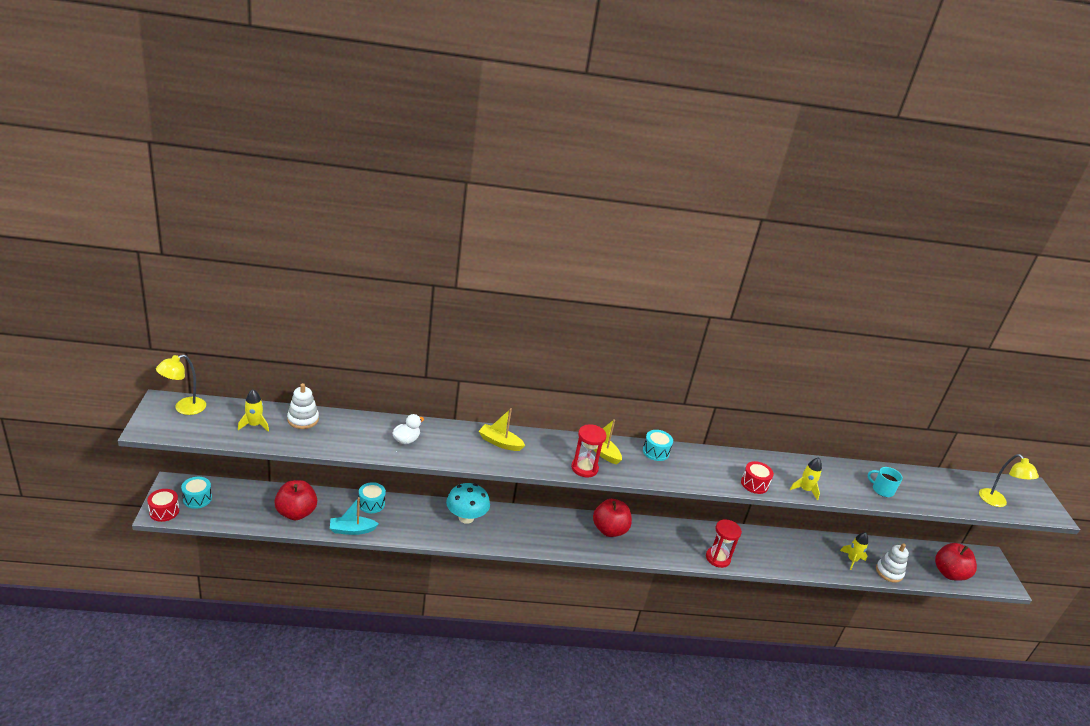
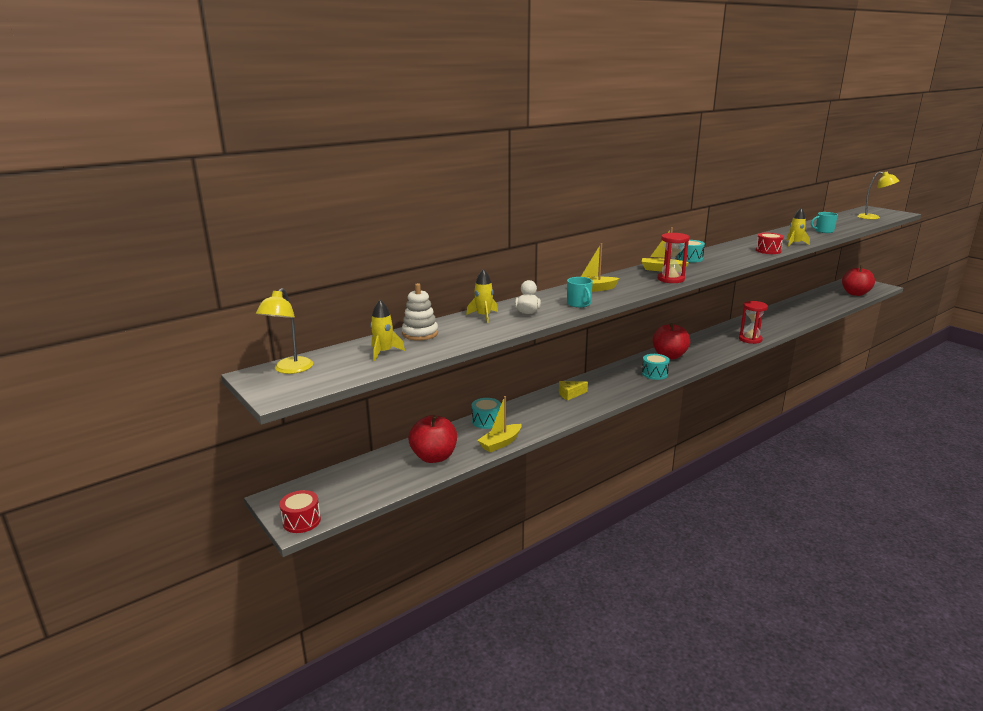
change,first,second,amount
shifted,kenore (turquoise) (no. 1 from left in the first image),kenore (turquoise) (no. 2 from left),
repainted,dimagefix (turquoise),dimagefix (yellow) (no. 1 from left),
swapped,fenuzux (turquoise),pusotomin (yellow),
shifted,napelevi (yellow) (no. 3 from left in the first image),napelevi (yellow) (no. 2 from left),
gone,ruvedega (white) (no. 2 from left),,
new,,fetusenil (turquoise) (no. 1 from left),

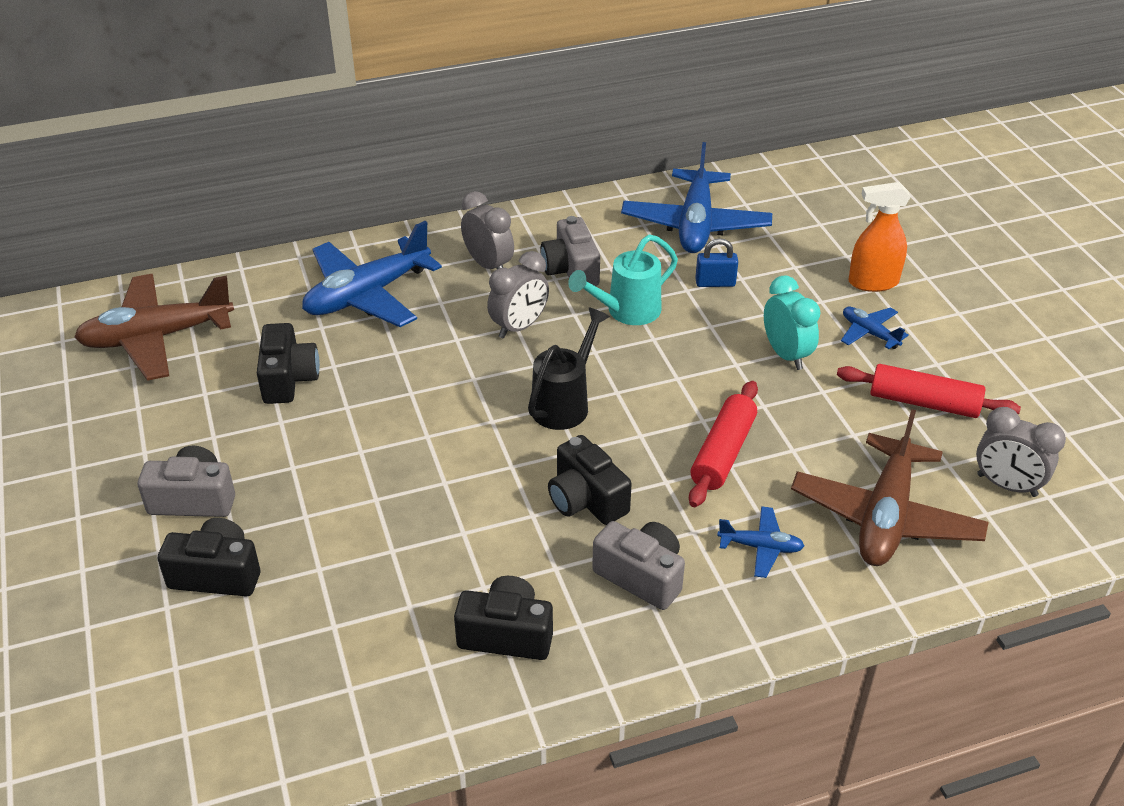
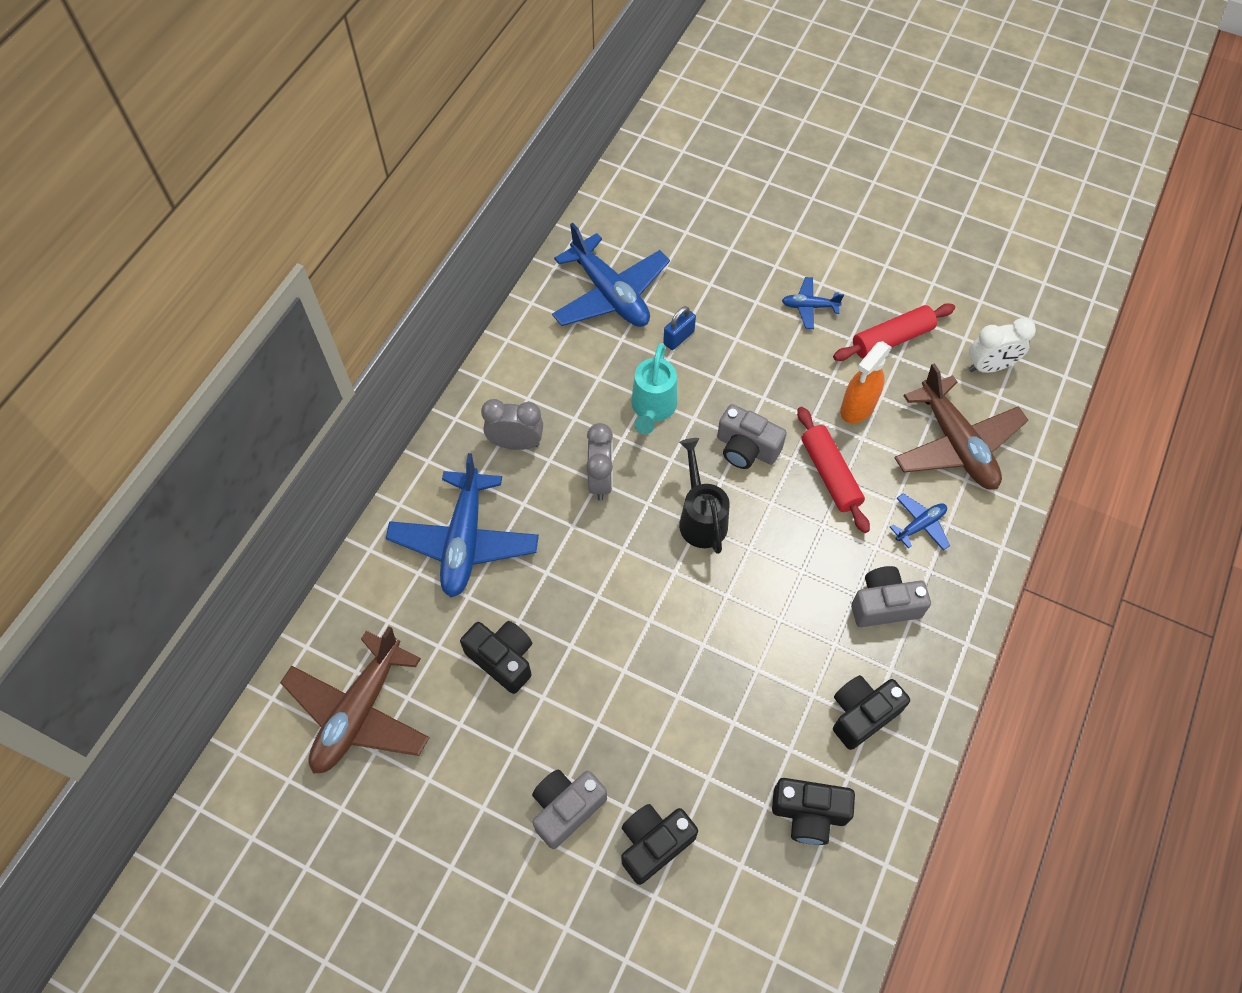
change,first,second,amount
shifted,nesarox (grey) (no. 2 from left),,
shifted,nesarox (black) (no. 4 from left in the first image),nesarox (black) (no. 3 from left),
gone,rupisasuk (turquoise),,
shifted,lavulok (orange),,
repainted,rupisasuk (grey) (no. 3 from left),rupisasuk (white),

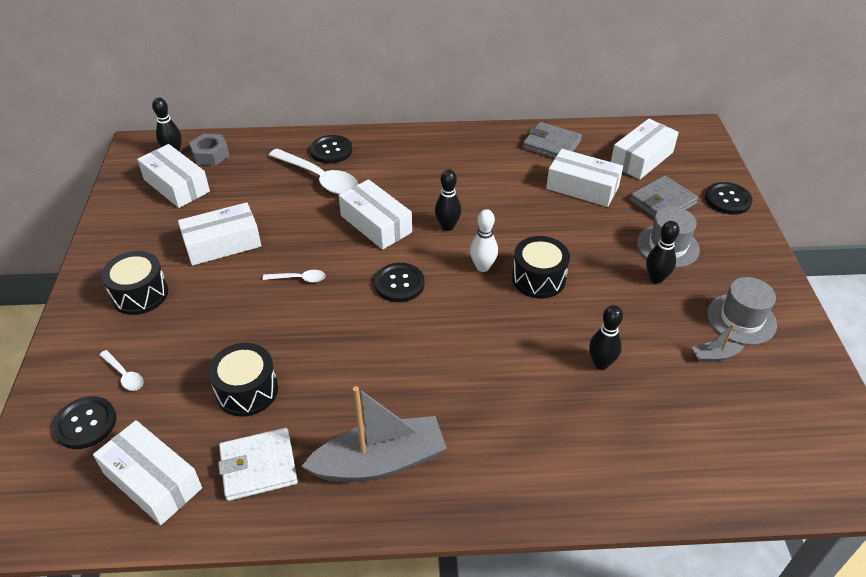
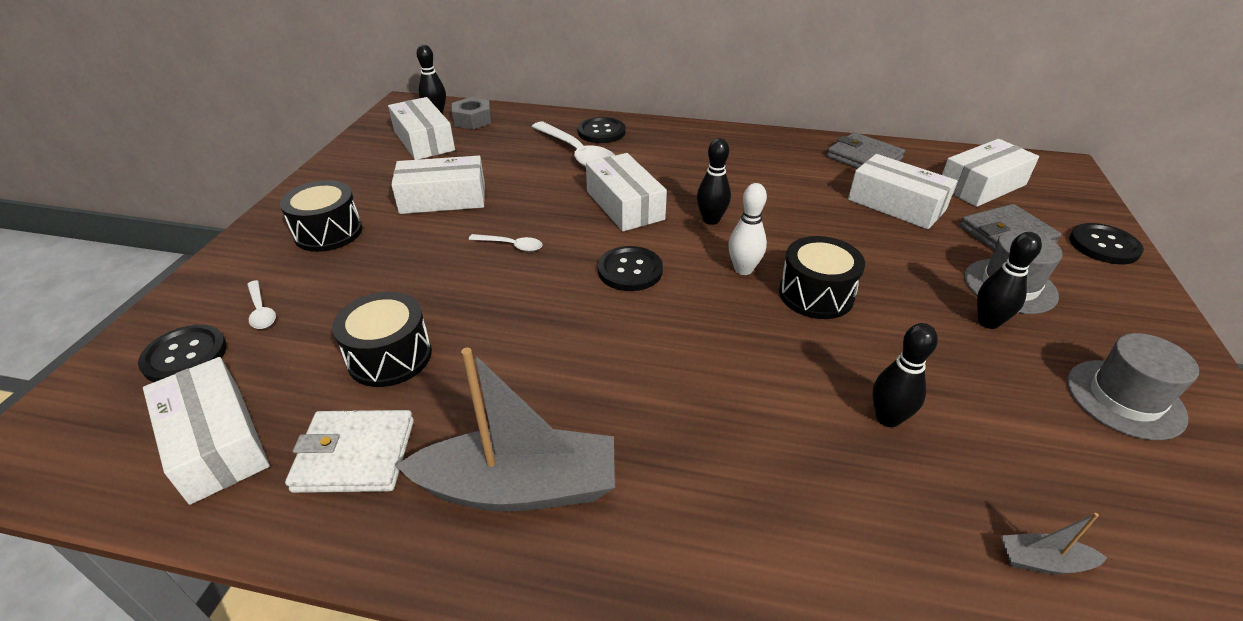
change,first,second,amount
shifted,dimagefix (grey) (no. 2 from left),,

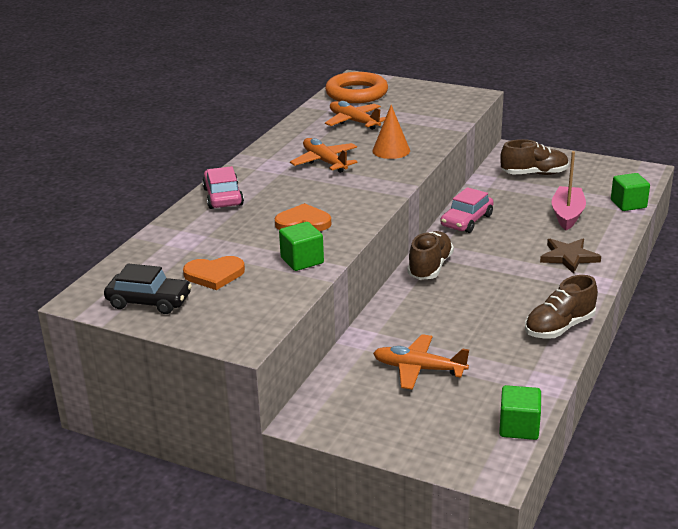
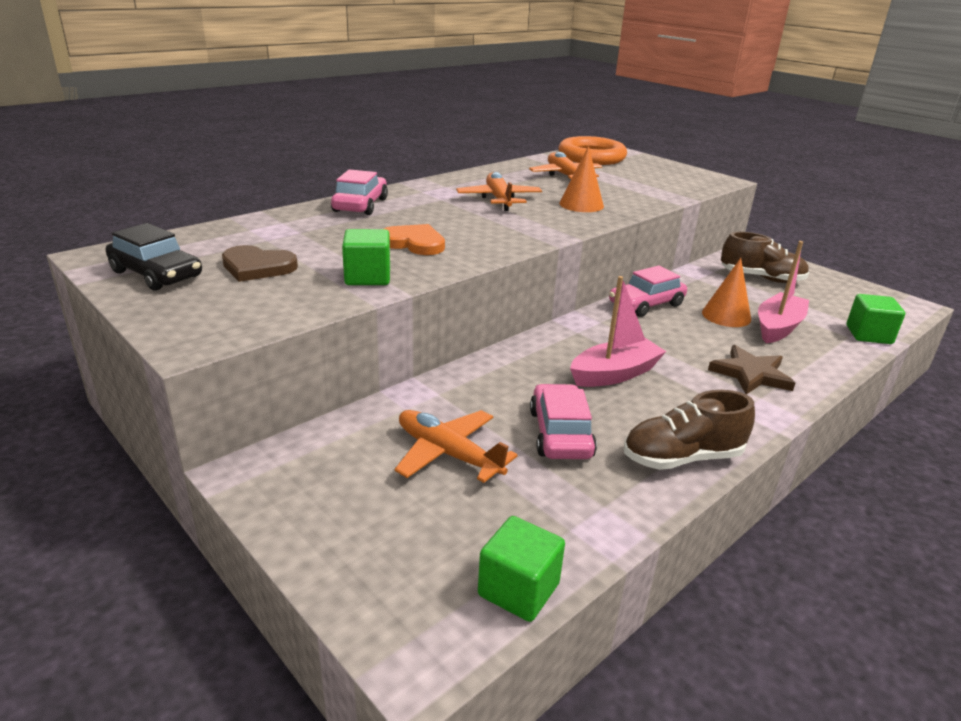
change,first,second,amount
repainted,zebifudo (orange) (no. 1 from left),zebifudo (brown),
gone,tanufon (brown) (no. 1 from left),,
new,,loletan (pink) (no. 2 from left),
new,,dimagefix (pink) (no. 1 from left),
new,,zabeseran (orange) (no. 2 from left),

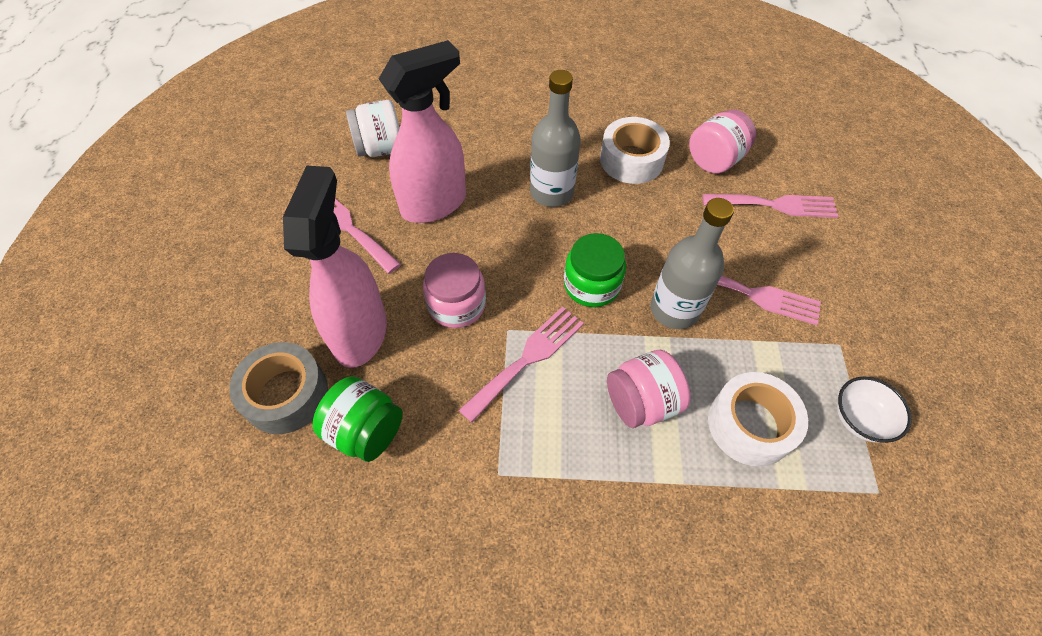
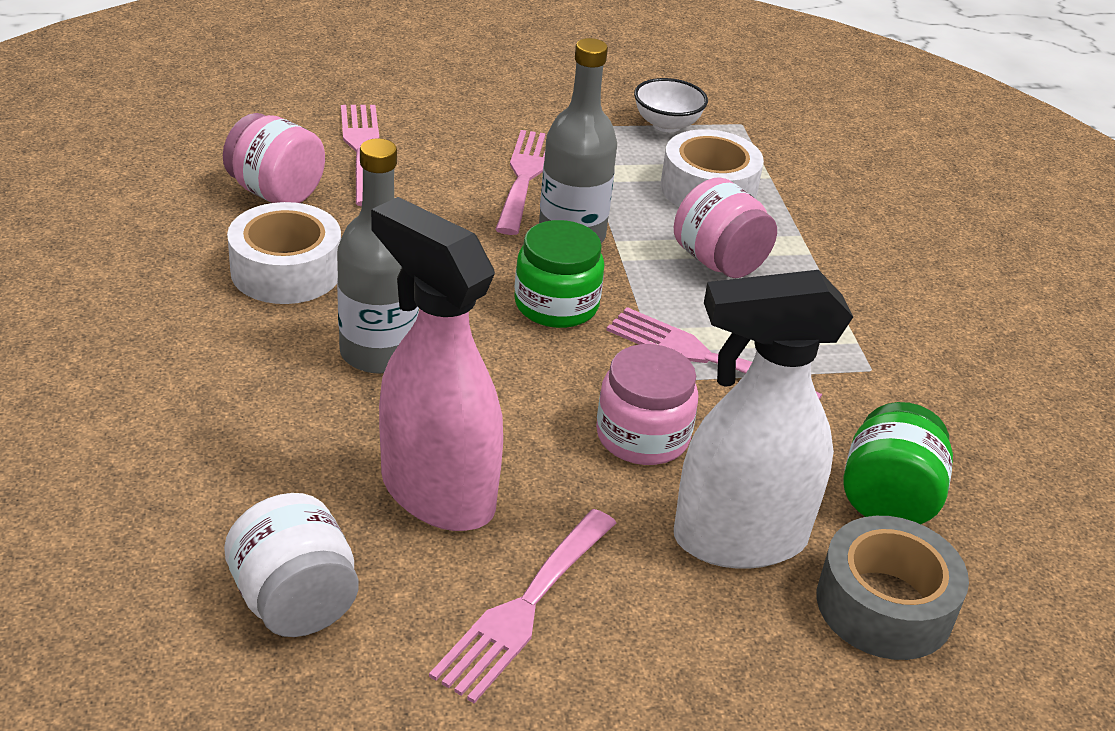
change,first,second,amount
repainted,lavulok (pink) (no. 1 from left),lavulok (white),

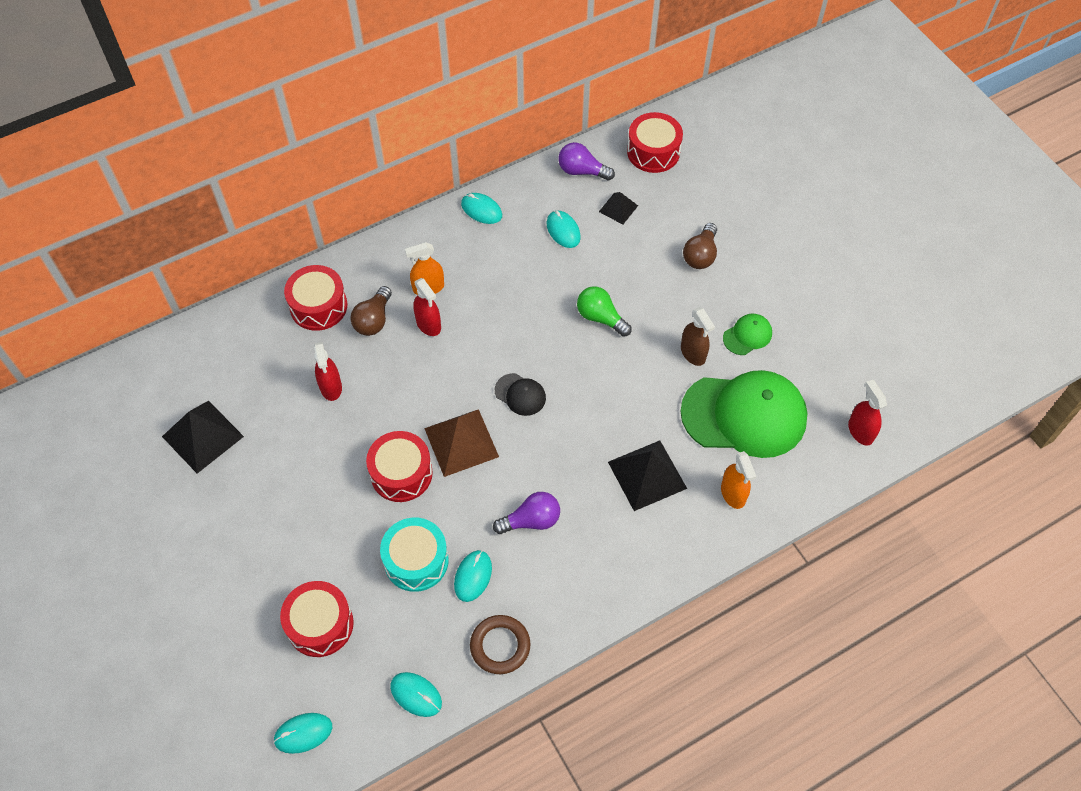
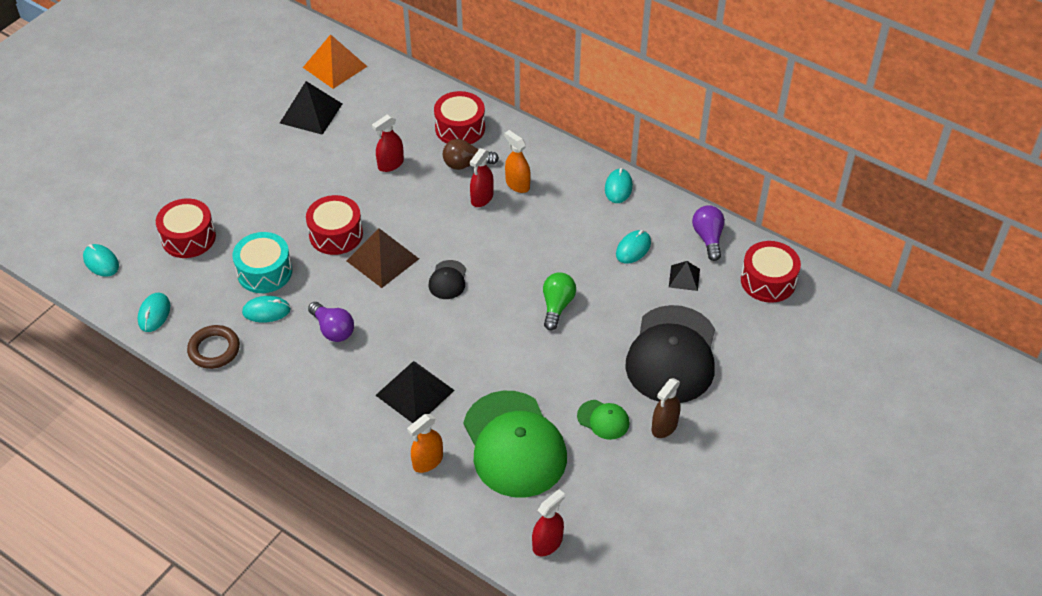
change,first,second,amount
shifted,lavulok (brown),,
swapped,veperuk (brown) (no. 2 from left),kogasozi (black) (no. 2 from left),
new,,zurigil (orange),

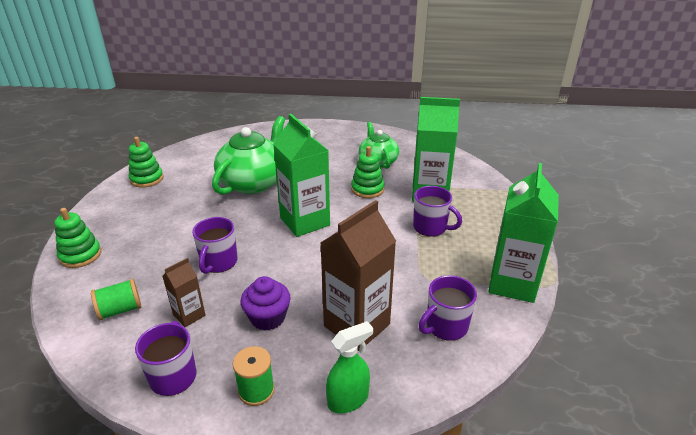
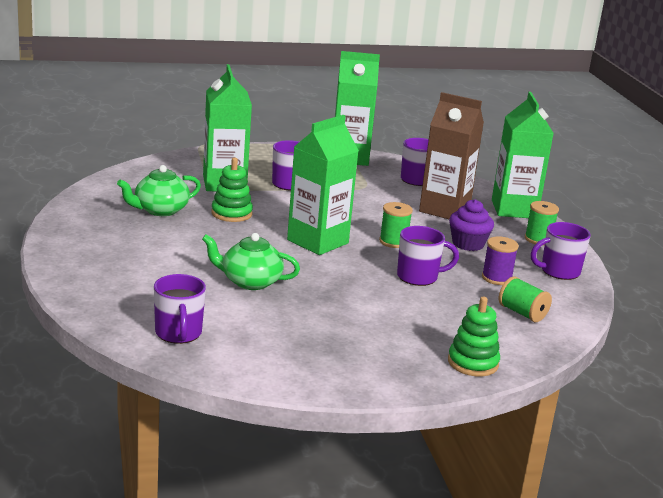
change,first,second,amount
gone,ruvedega (green) (no. 2 from left),,
swapped,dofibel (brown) (no. 1 from left),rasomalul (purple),
scaled,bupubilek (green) (no. 1 from left in the first image),bupubilek (green) (no. 2 from left),x0.62
swapped,lavulok (green),dofibel (green) (no. 4 from left),
new,,fetusenil (purple) (no. 1 from left),
new,,rasomalul (green) (no. 1 from left),

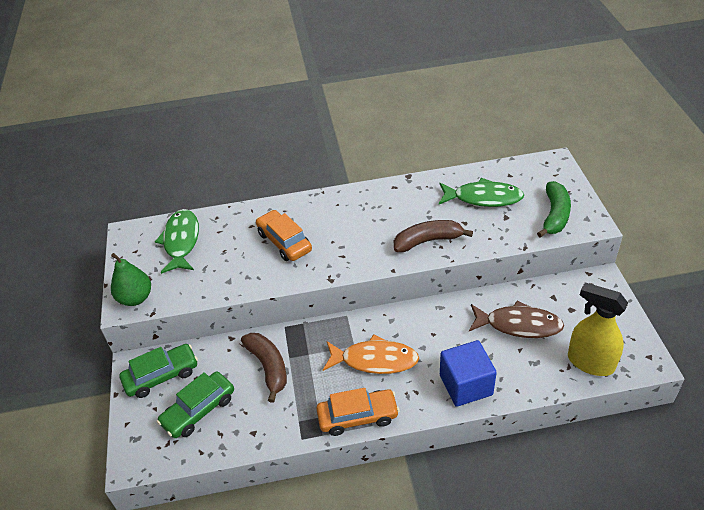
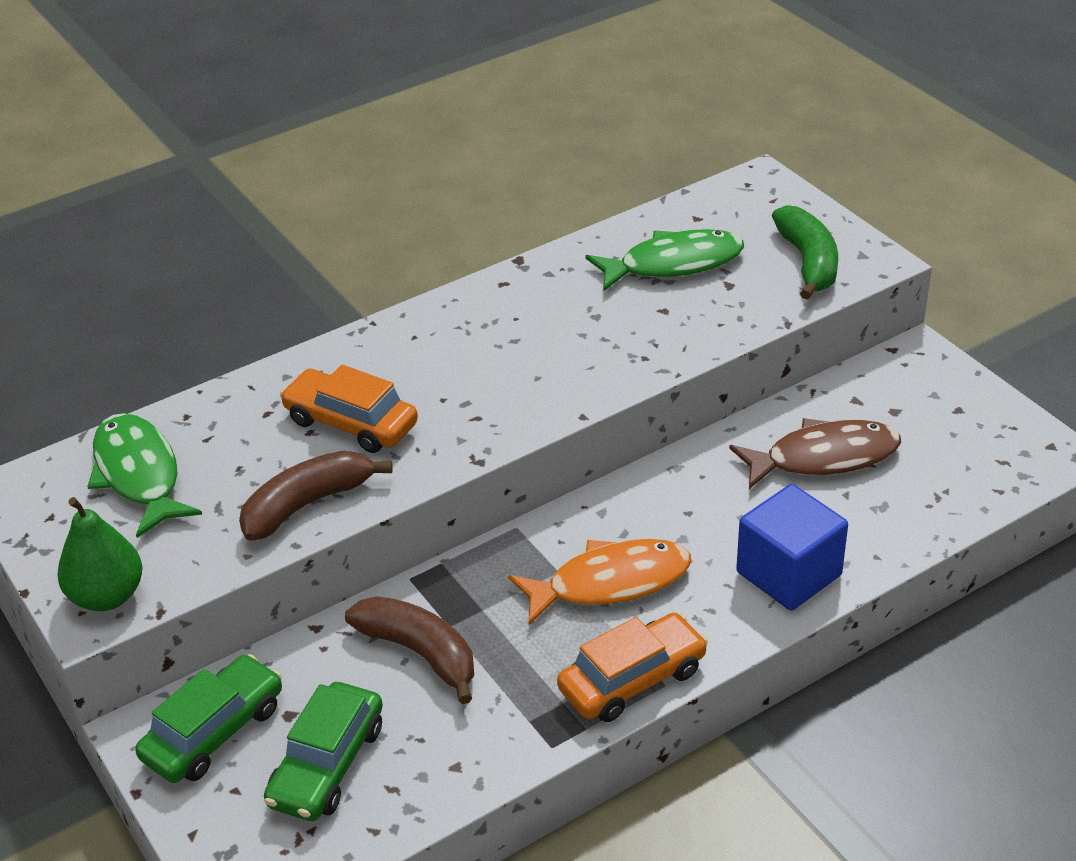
change,first,second,amount
shifted,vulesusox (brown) (no. 2 from left in the first image),vulesusox (brown) (no. 1 from left),
gone,lavulok (yellow),,

